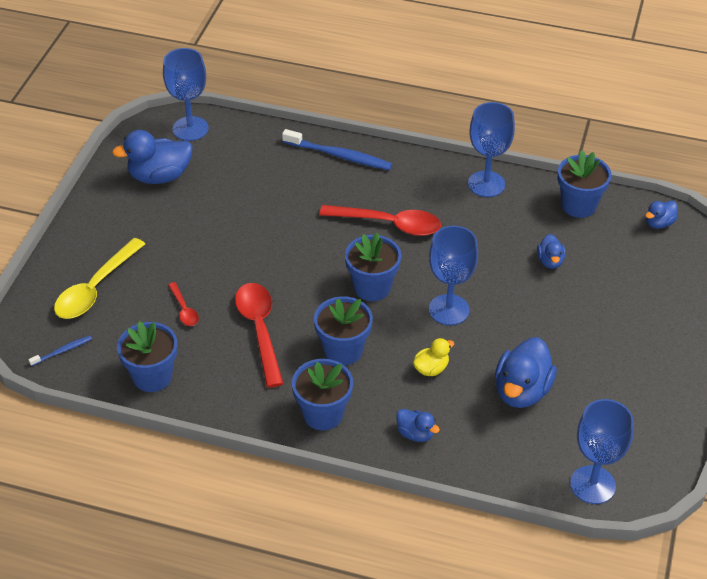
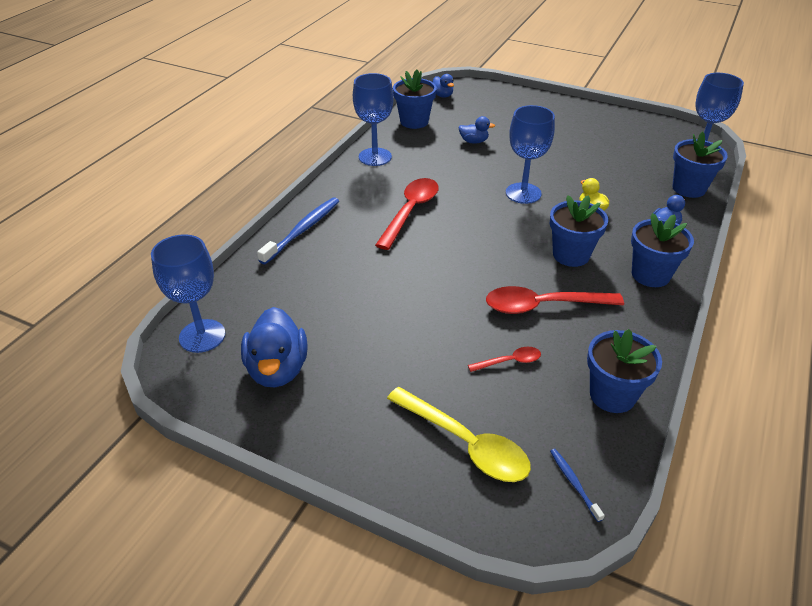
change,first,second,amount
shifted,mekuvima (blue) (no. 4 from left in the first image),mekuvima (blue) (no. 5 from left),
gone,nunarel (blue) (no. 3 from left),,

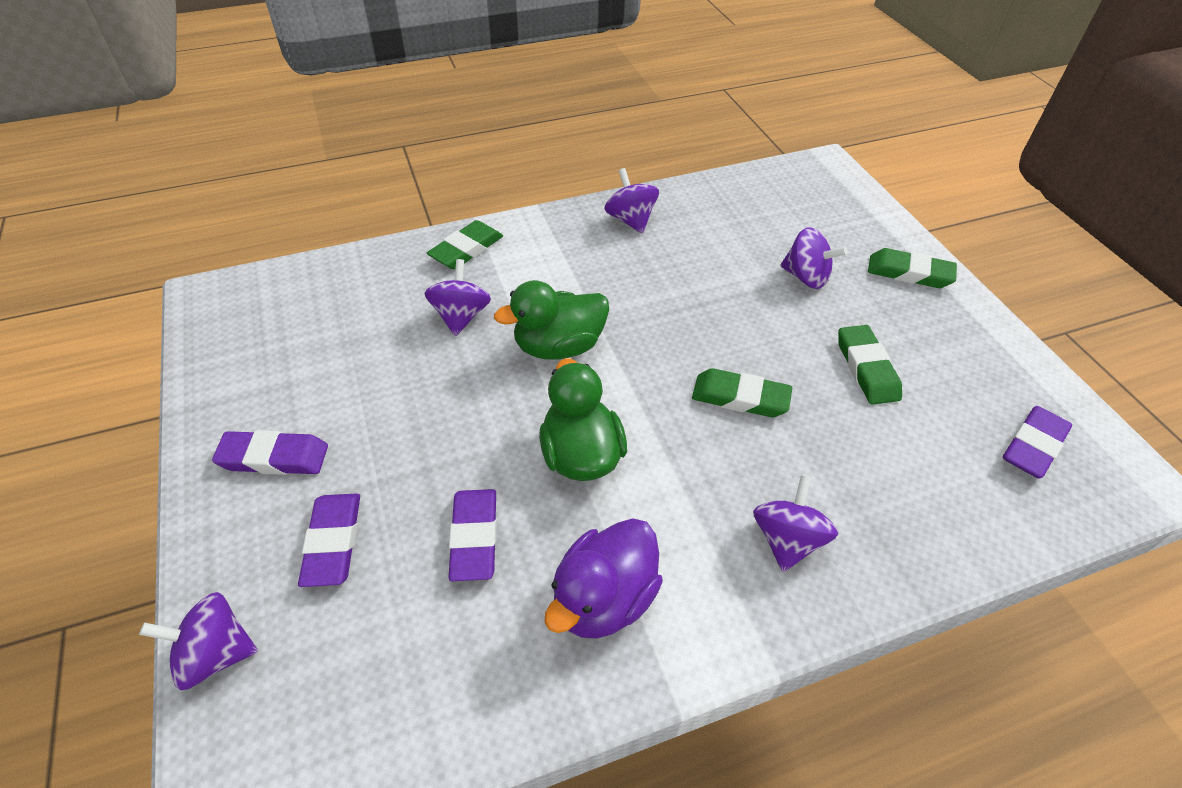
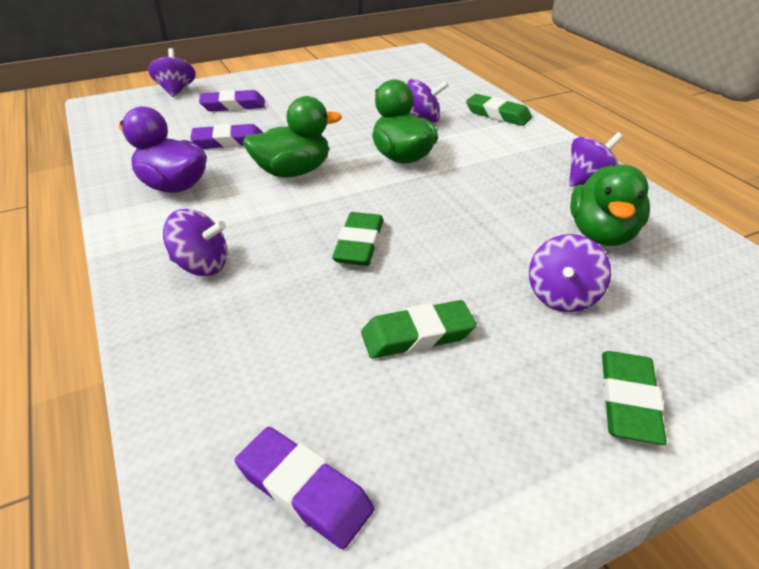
change,first,second,amount
gone,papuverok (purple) (no. 1 from left),,
new,,nunarel (green) (no. 3 from left),

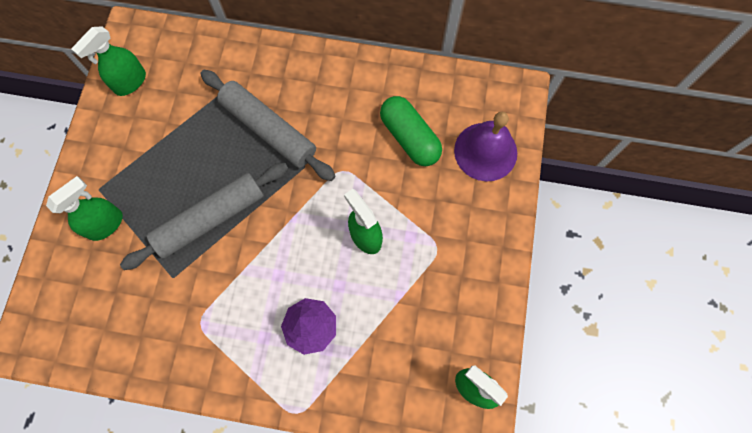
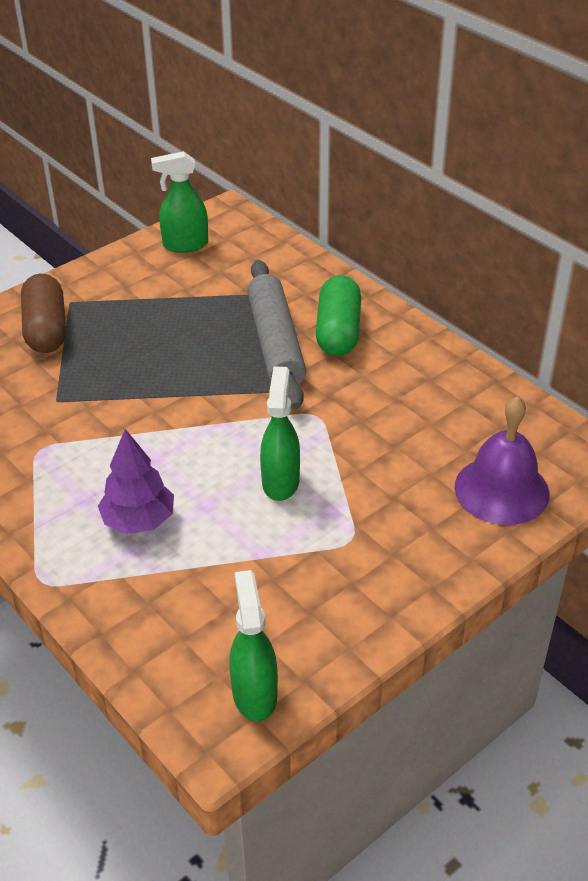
change,first,second,amount
swapped,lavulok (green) (no. 1 from left),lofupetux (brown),
gone,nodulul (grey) (no. 1 from left),,
shifted,lofupetux (green),,

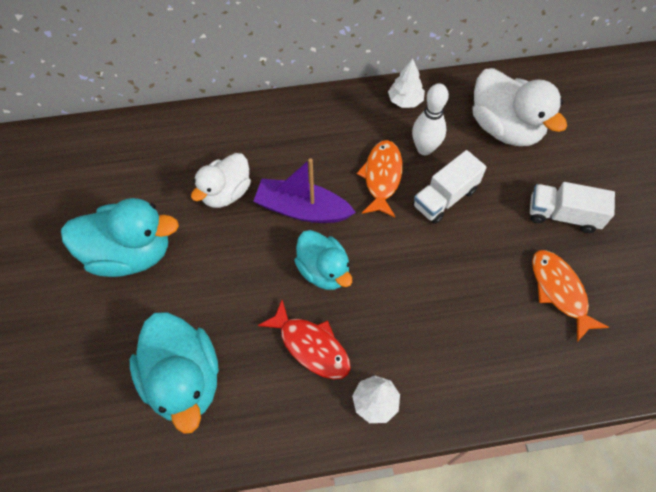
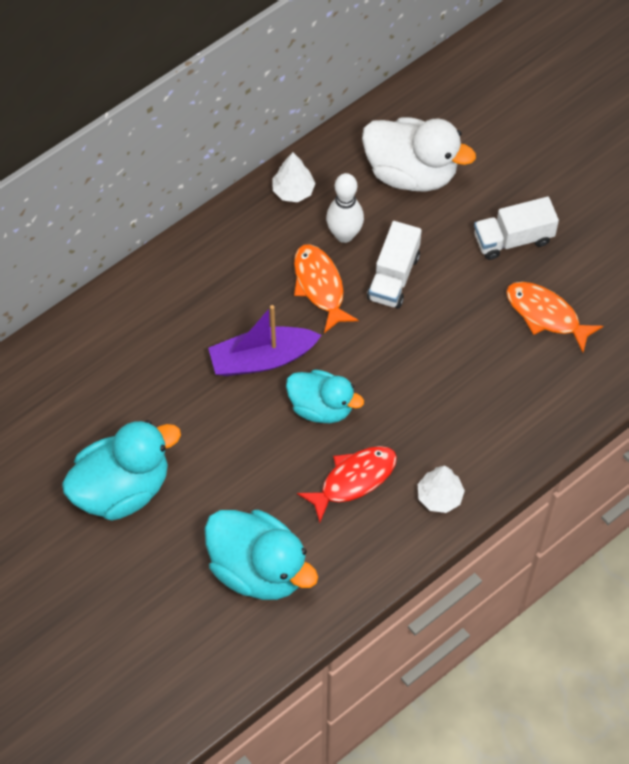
change,first,second,amount
gone,nunarel (white) (no. 1 from left),,
rotated,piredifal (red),,45 degrees counterclockwise

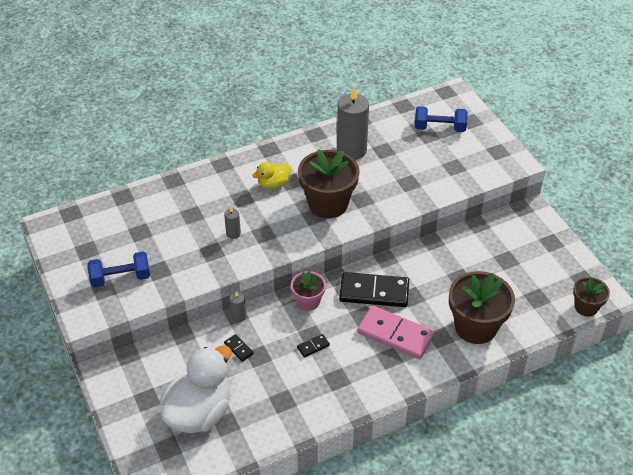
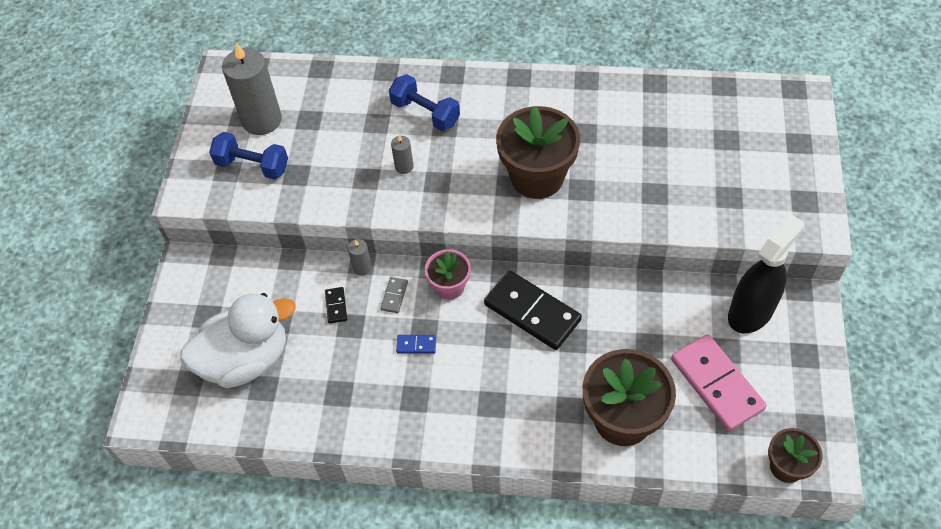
change,first,second,amount
gone,nunarel (yellow),,
repainted,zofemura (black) (no. 2 from left),zofemura (blue),
shifted,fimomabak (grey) (no. 3 from left in the first image),fimomabak (grey) (no. 1 from left),
shifted,zofemura (pink),,
shifted,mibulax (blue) (no. 2 from left),,
new,,zofemura (grey),
new,,lavulok (black),

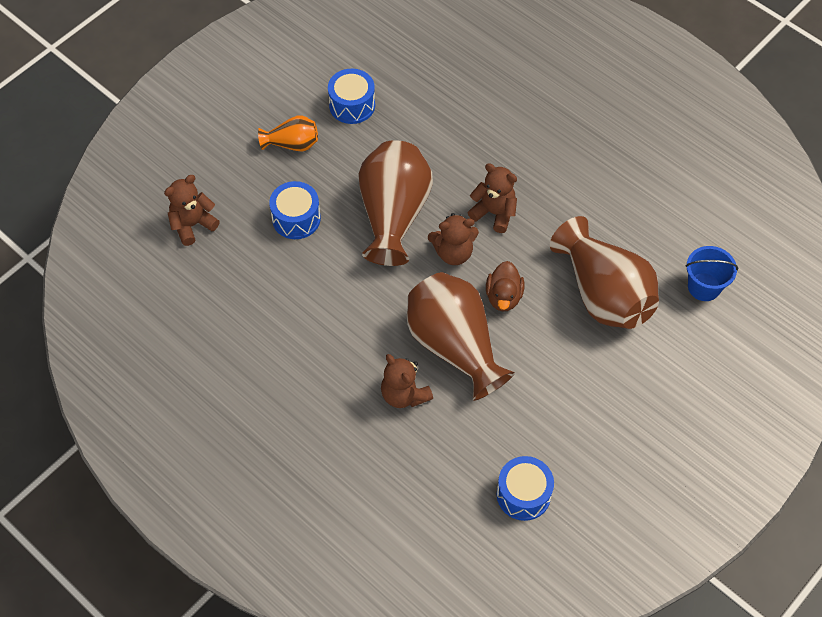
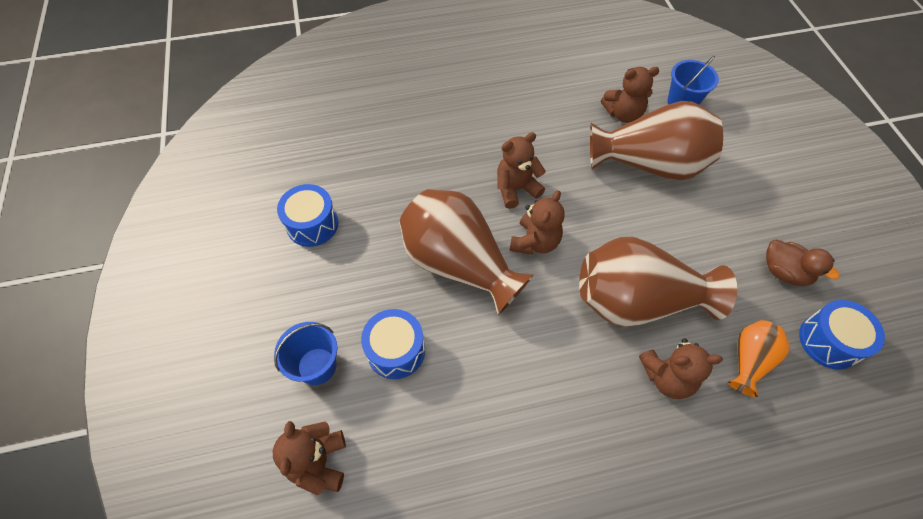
change,first,second,amount
shifted,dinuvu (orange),,
shifted,nunarel (brown),,
new,,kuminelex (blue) (no. 1 from left),
new,,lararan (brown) (no. 4 from left),

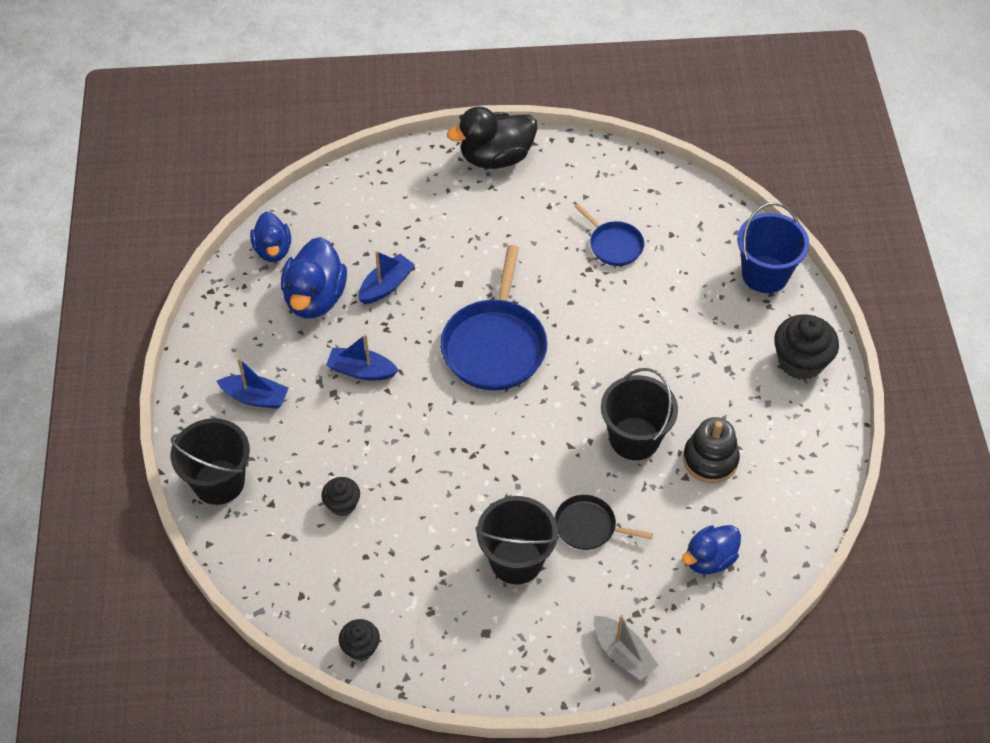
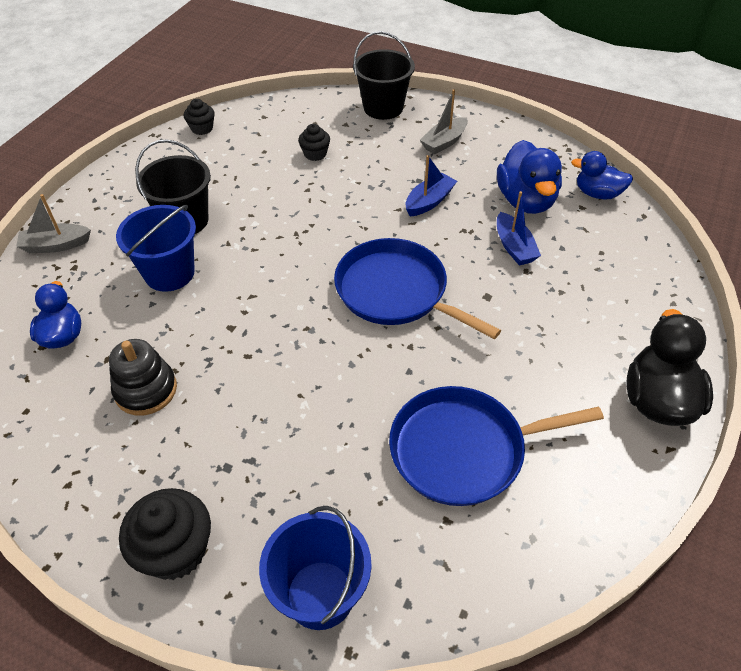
change,first,second,amount
repainted,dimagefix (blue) (no. 1 from left),dimagefix (grey) (no. 2 from left),
rotated,nunarel (blue) (no. 2 from left),,135 degrees counterclockwise
swapped,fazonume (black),kuminelex (blue) (no. 1 from left),
scaled,fazonume (blue) (no. 2 from left),,x1.87
gone,kuminelex (black) (no. 3 from left),,

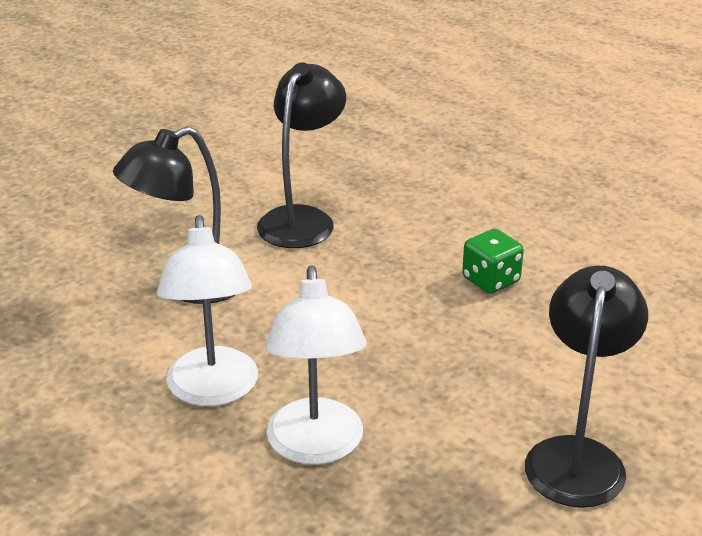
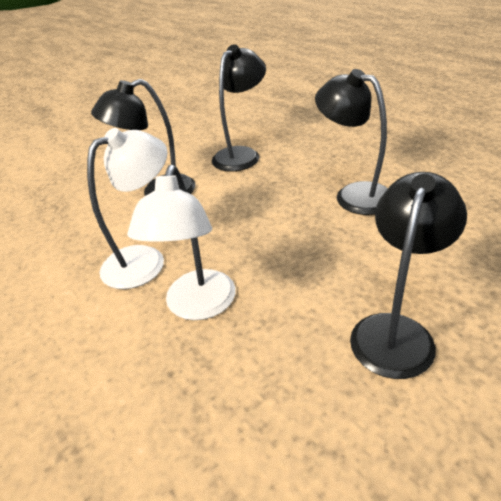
change,first,second,amount
rotated,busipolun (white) (no. 1 from left),,135 degrees counterclockwise
swapped,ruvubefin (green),busipolun (black) (no. 3 from left),

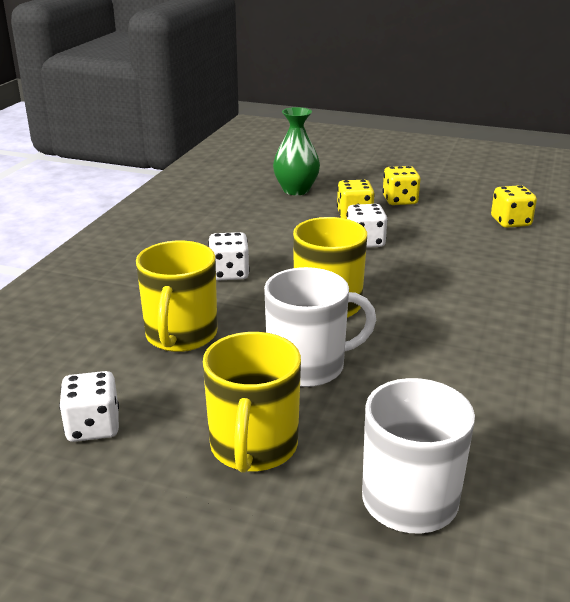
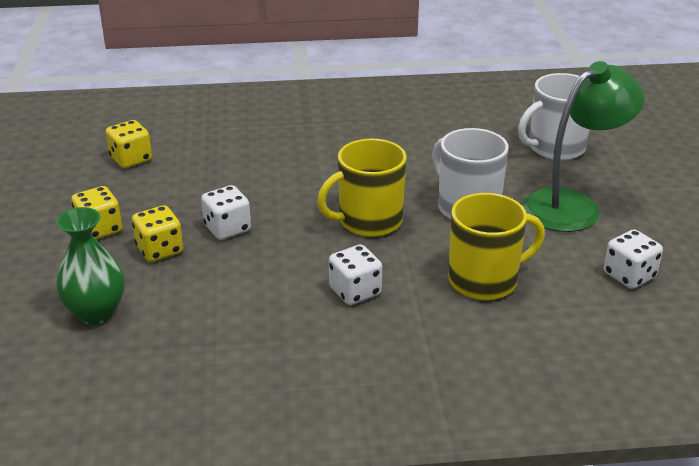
change,first,second,amount
swapped,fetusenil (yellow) (no. 2 from left),busipolun (green),

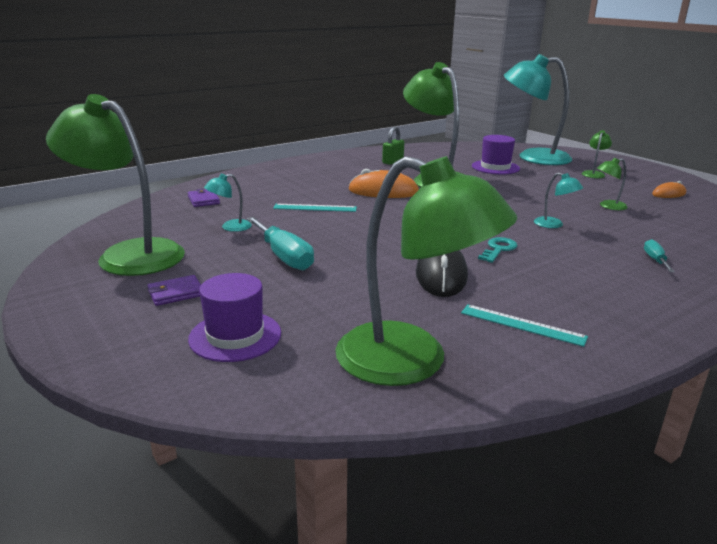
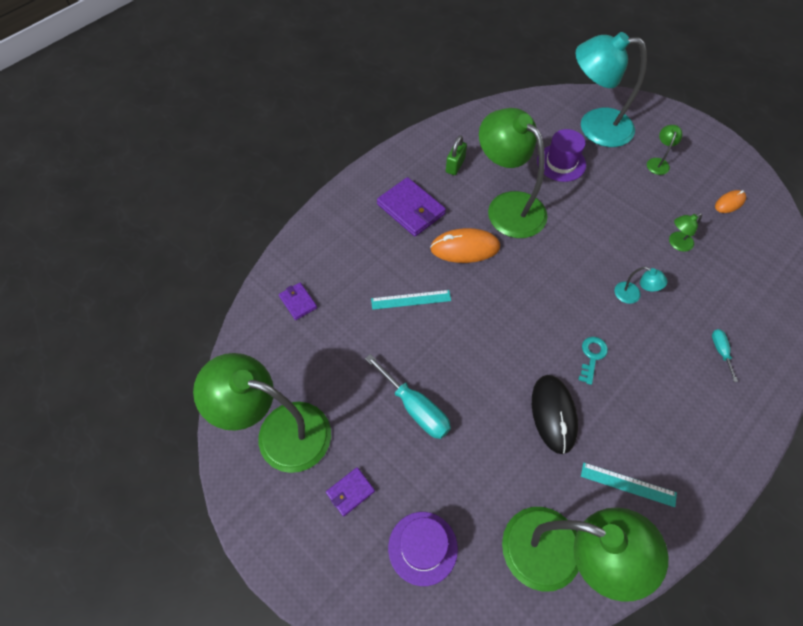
change,first,second,amount
gone,busipolun (turquoise) (no. 1 from left),,
new,,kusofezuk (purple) (no. 3 from left),

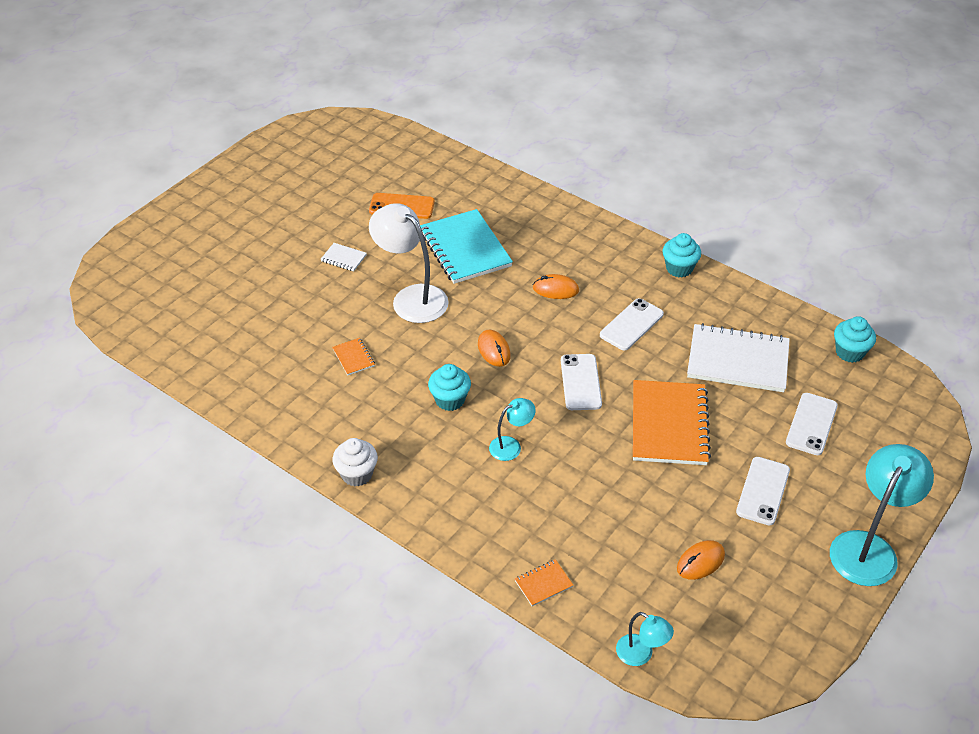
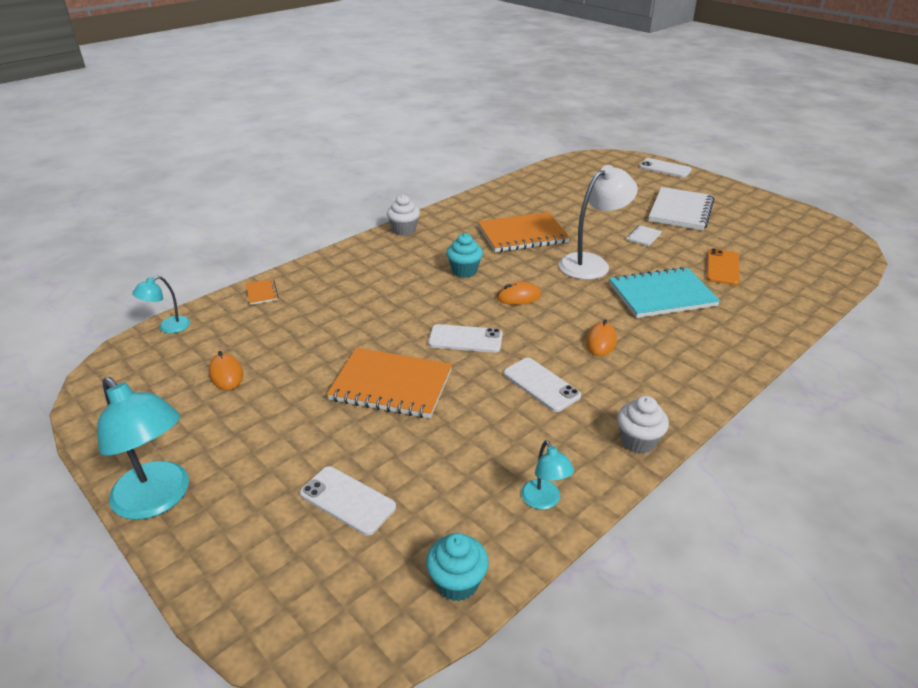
change,first,second,amount
scaled,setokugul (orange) (no. 1 from left in the first image),setokugul (orange) (no. 3 from left),x2.34
shifted,busipolun (turquoise) (no. 1 from left in the first image),busipolun (turquoise) (no. 3 from left),
repainted,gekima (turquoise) (no. 2 from left),gekima (white) (no. 2 from left),
shifted,setokugul (white) (no. 2 from left),,
shifted,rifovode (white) (no. 3 from left in the first image),rifovode (white) (no. 4 from left),

